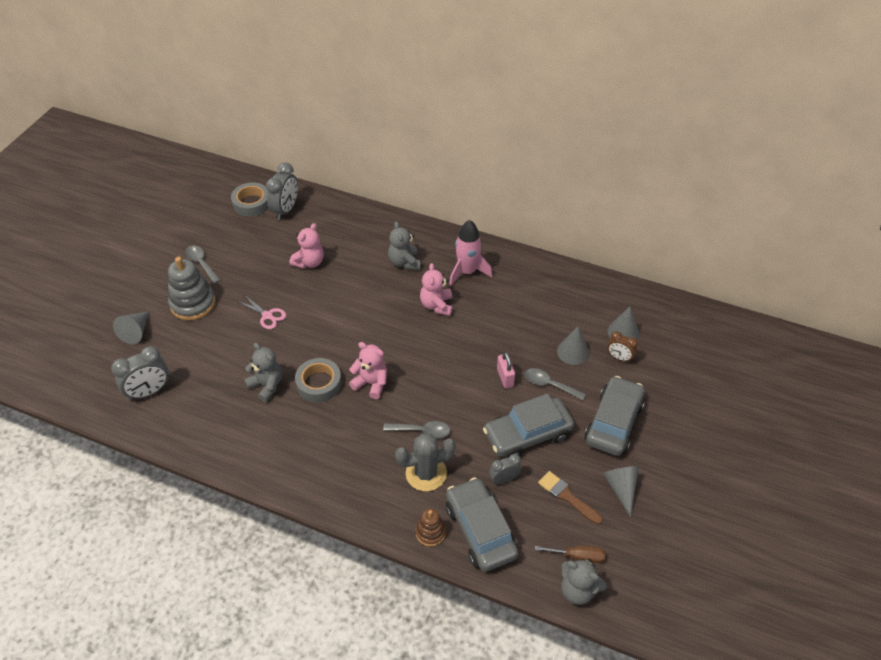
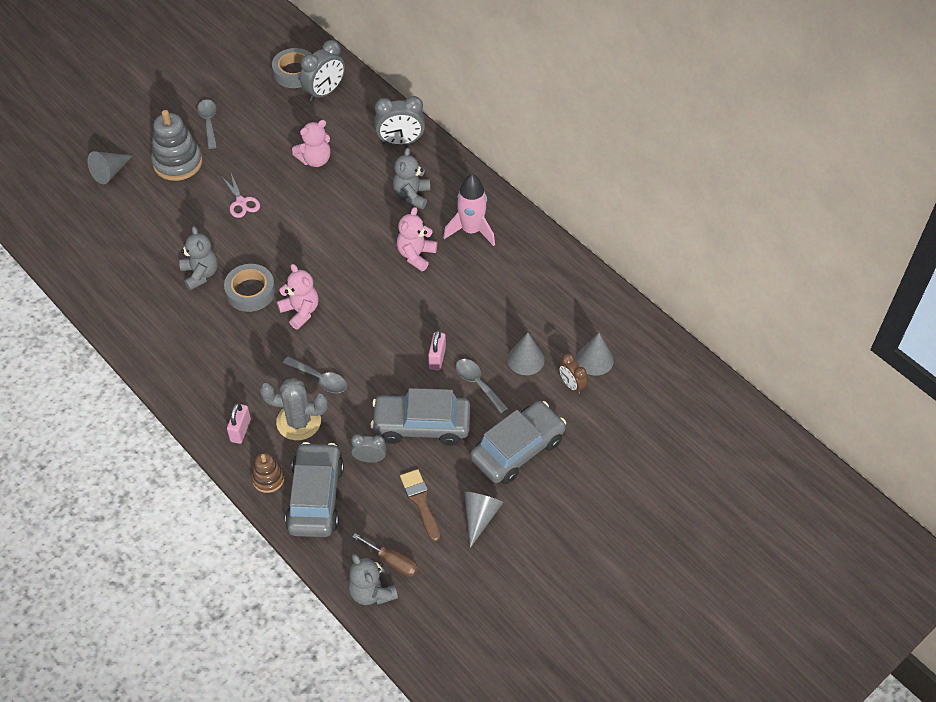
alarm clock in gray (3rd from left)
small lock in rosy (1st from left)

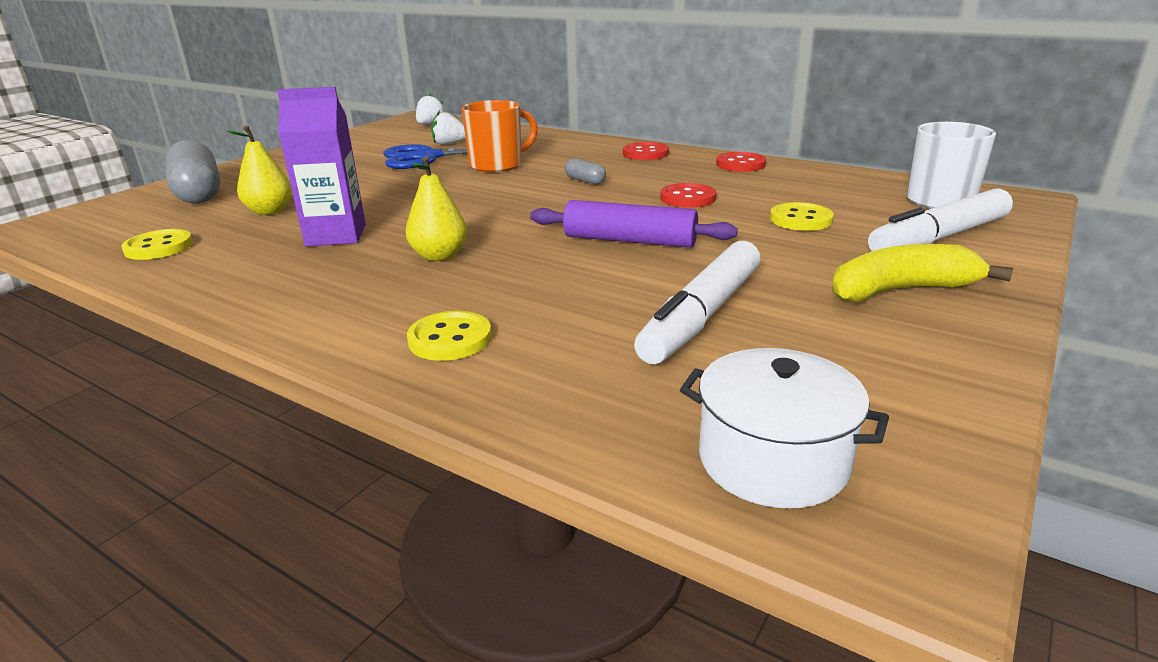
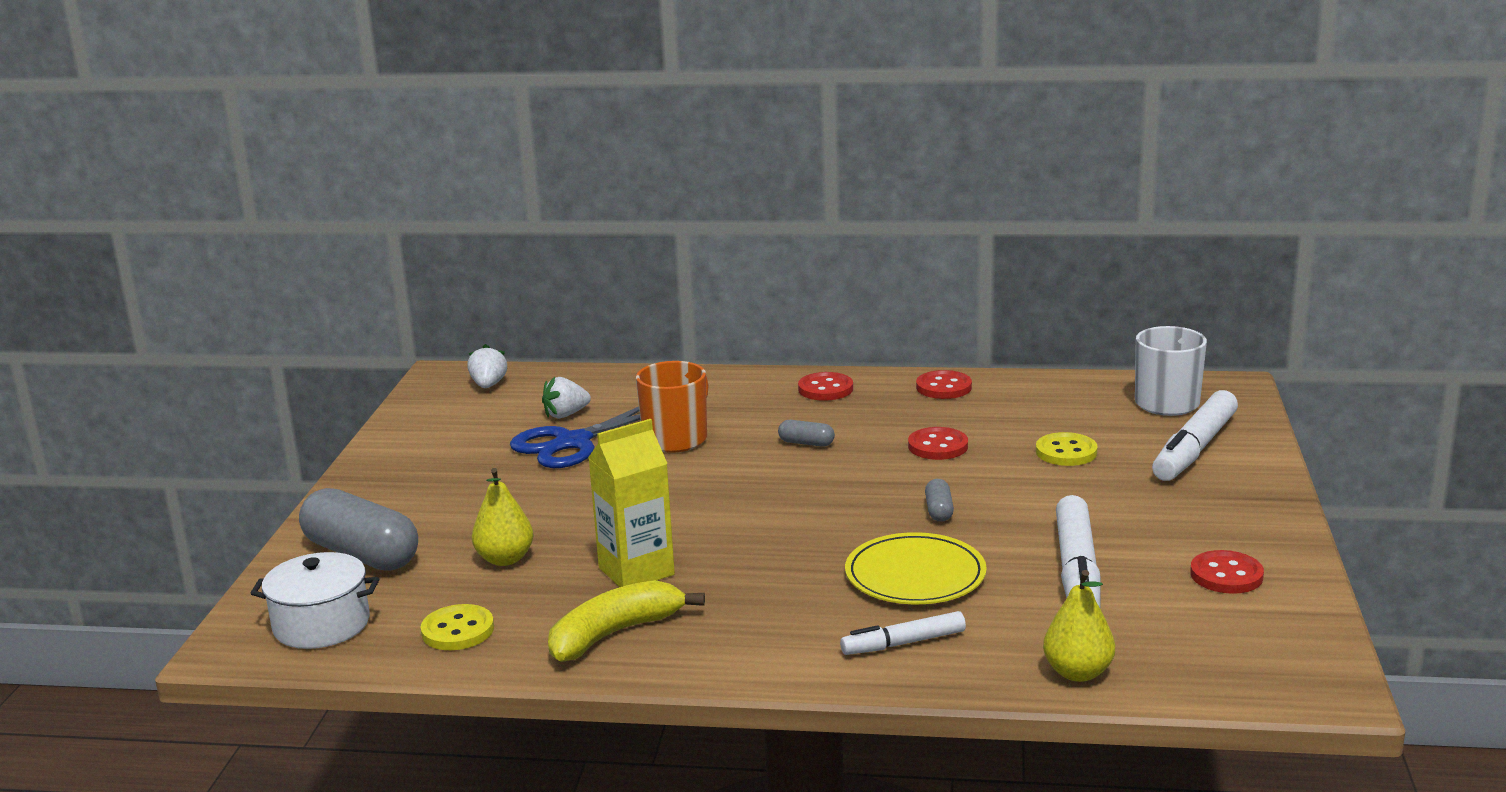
juice carton in bright yellow
pear fruit in bright yellow (2nd from left)
felt pen in snow-white (1st from left)
capsule in gray (3rd from left)
stockpot in snow-white
toy banana in bright yellow
flat dish in bright yellow
sewing button in crimson (4th from left)

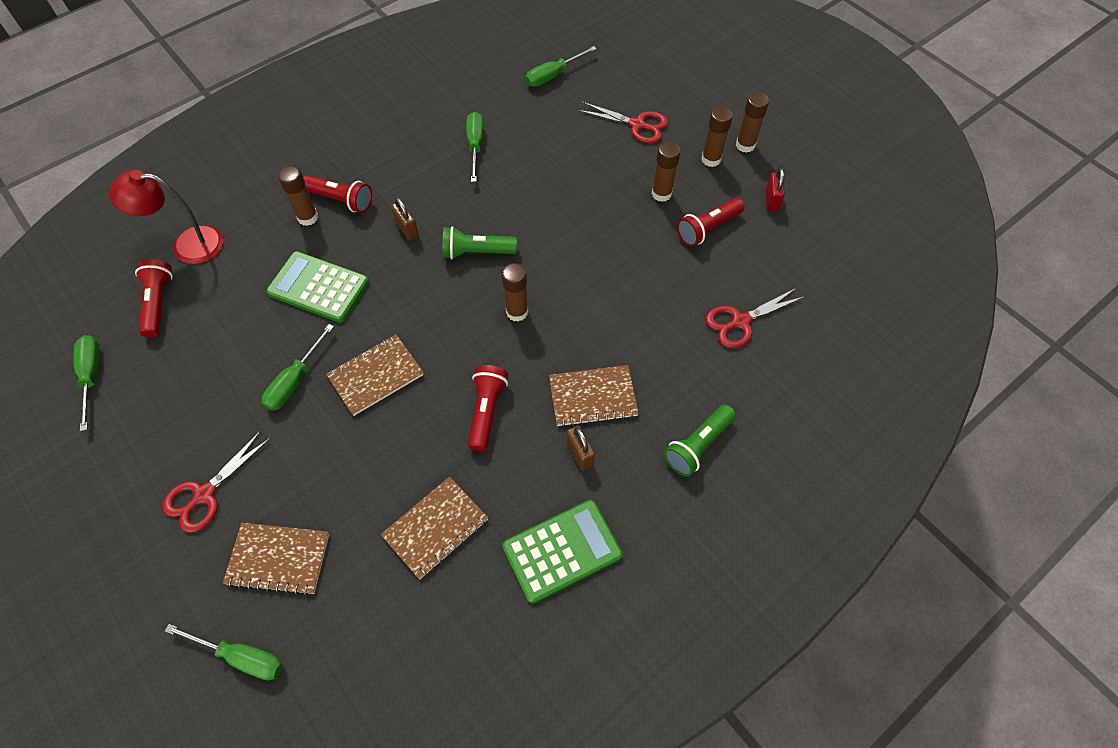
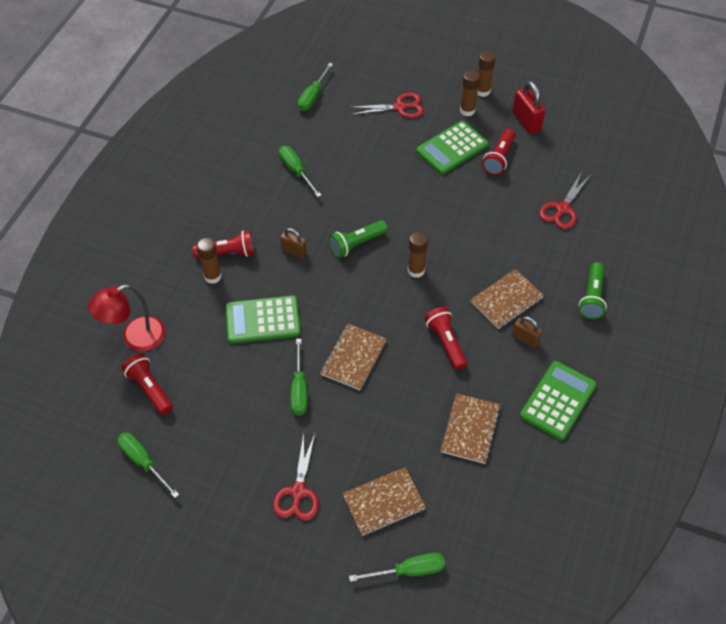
adding machine in emerald (2nd from left)
small lock in crimson

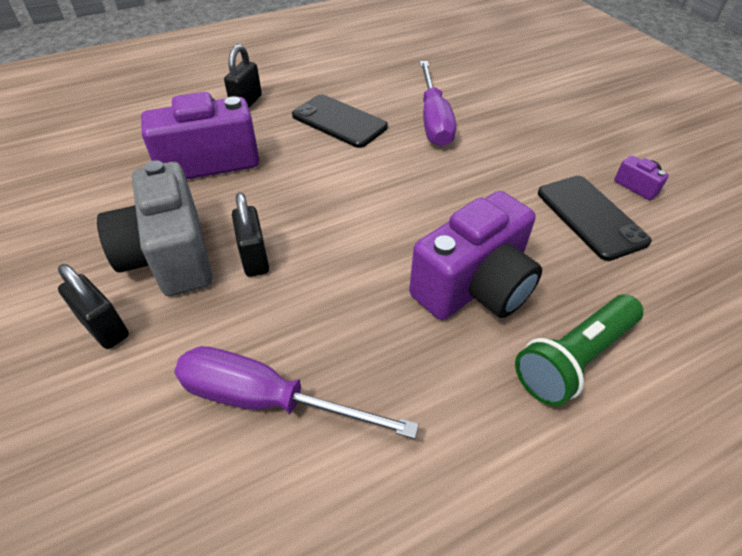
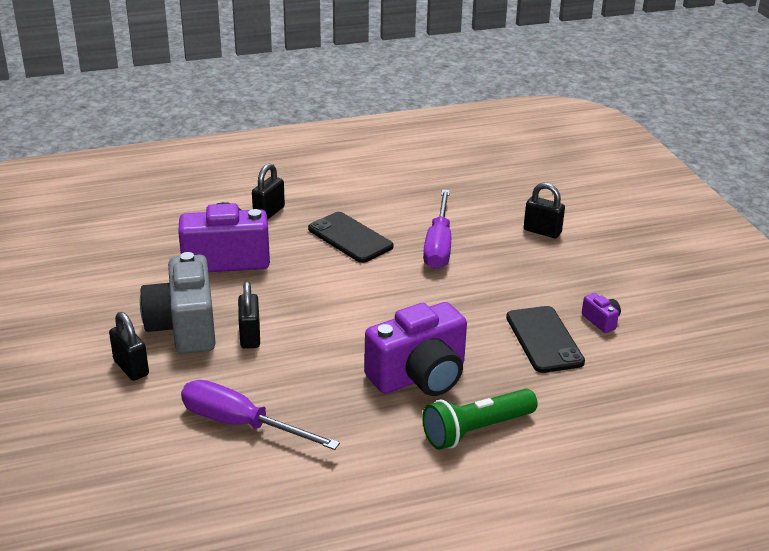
small lock in ebony (4th from left)

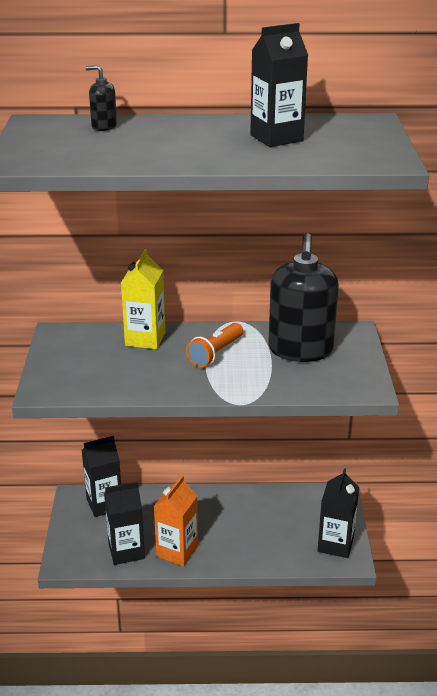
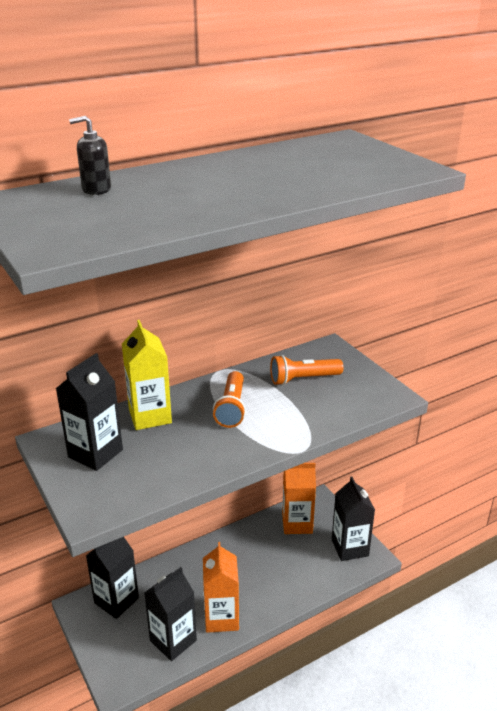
juice carton in ebony (1st from left)
flashlight in orange-coloured (2nd from left)
juice carton in orange-coloured (2nd from left)

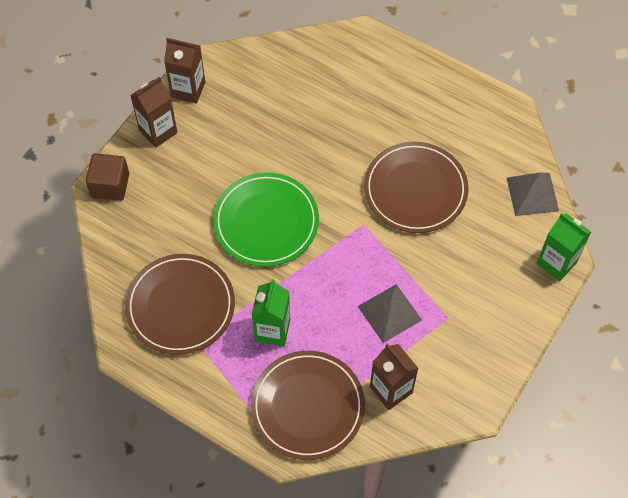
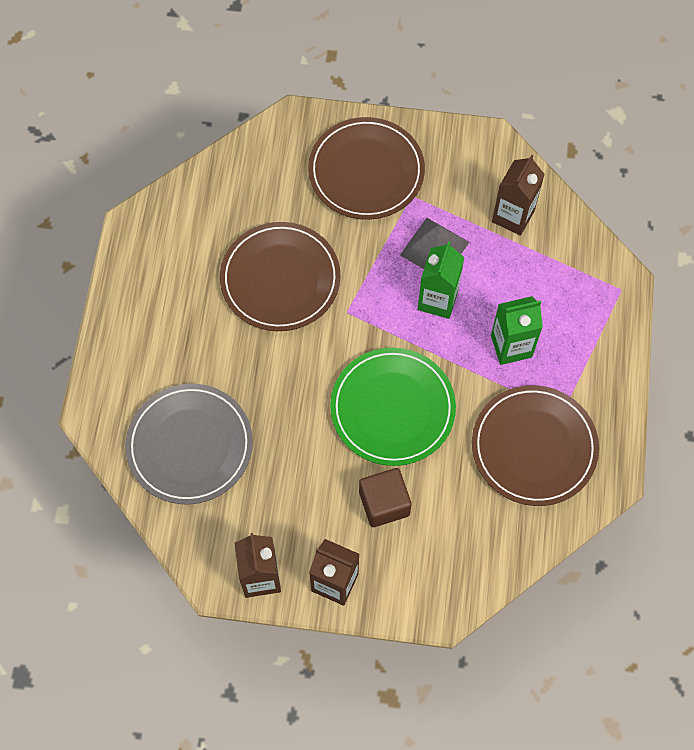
solid cube in dark brown
flat dish in dark brown (2nd from left)
solid pyramid in gray (2nd from left in the first image)
juice carton in emerald (1st from left)
flat dish in gray

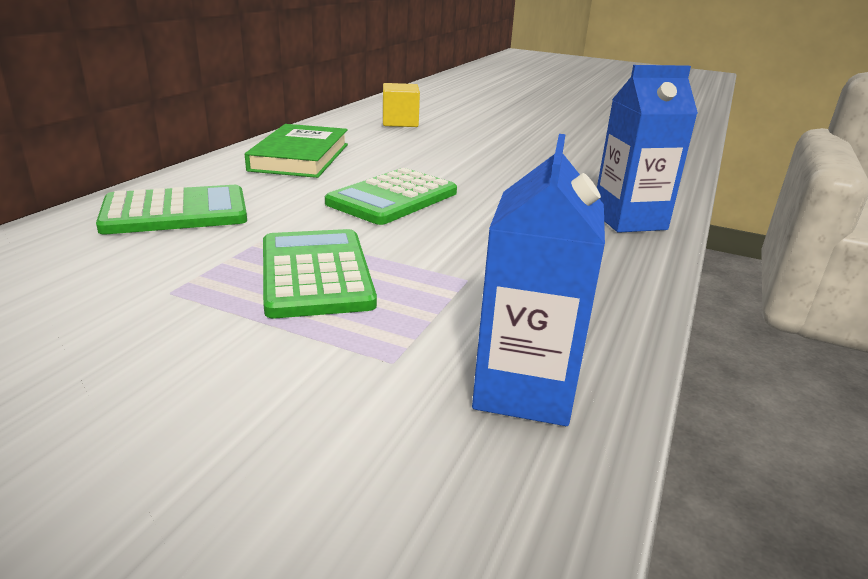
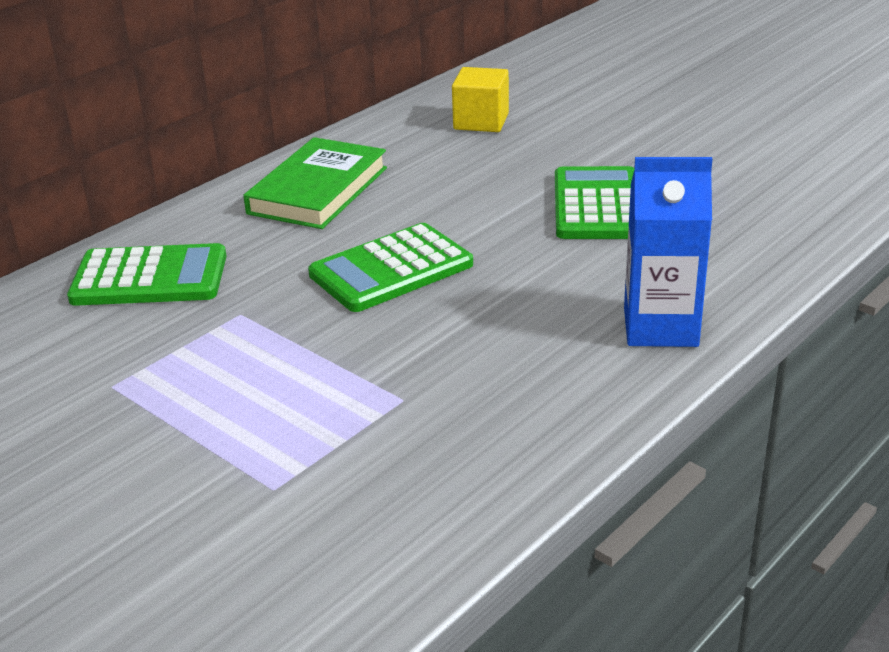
adding machine in emerald (3rd from left)
juice carton in cobalt (1st from left in the first image)

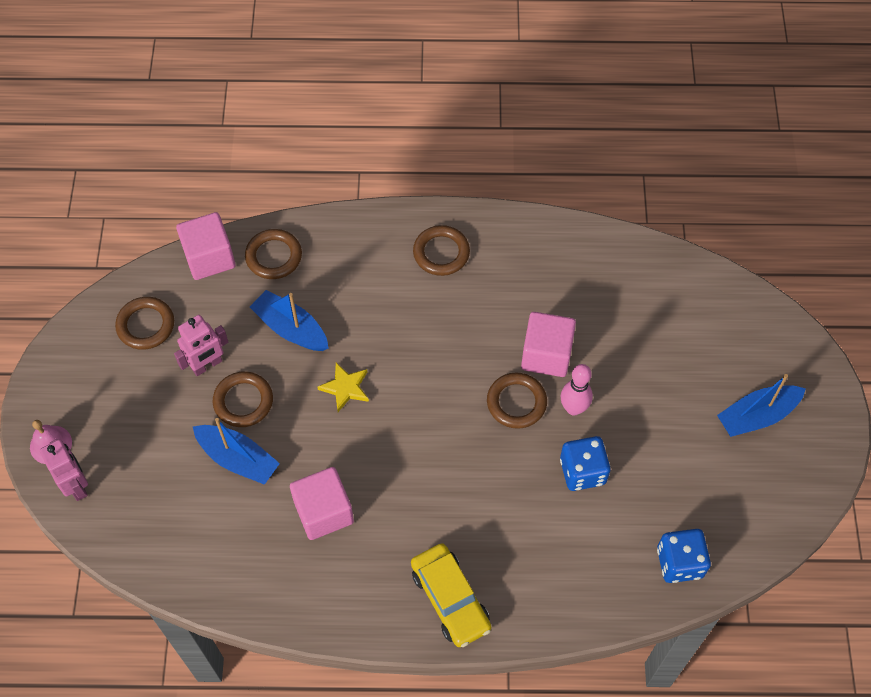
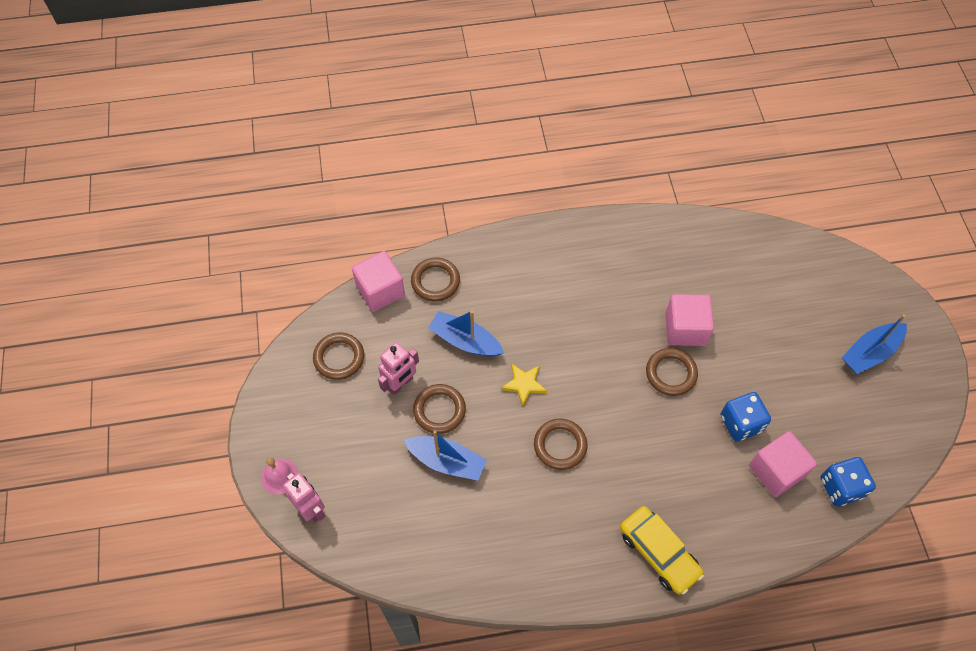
solid cube in rosy (3rd from left)
ring in dark brown (4th from left)
bowling pin in rosy

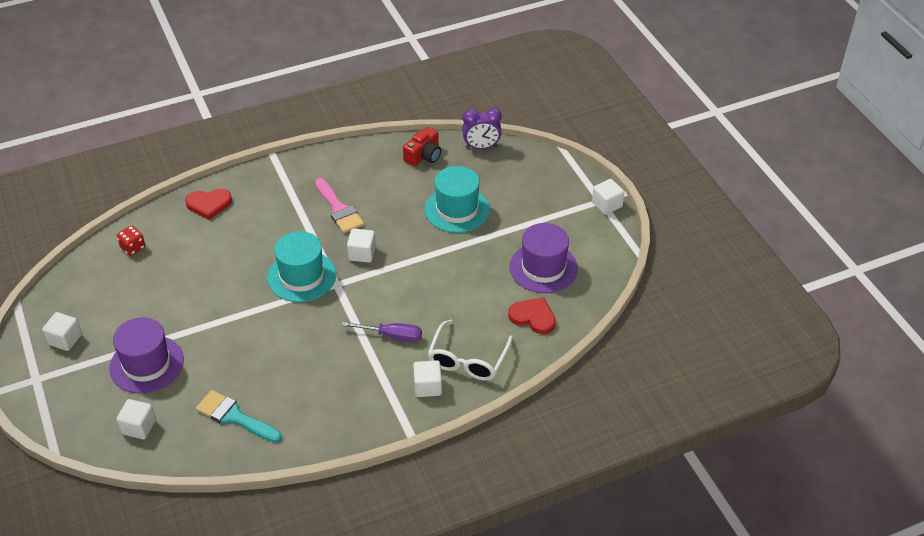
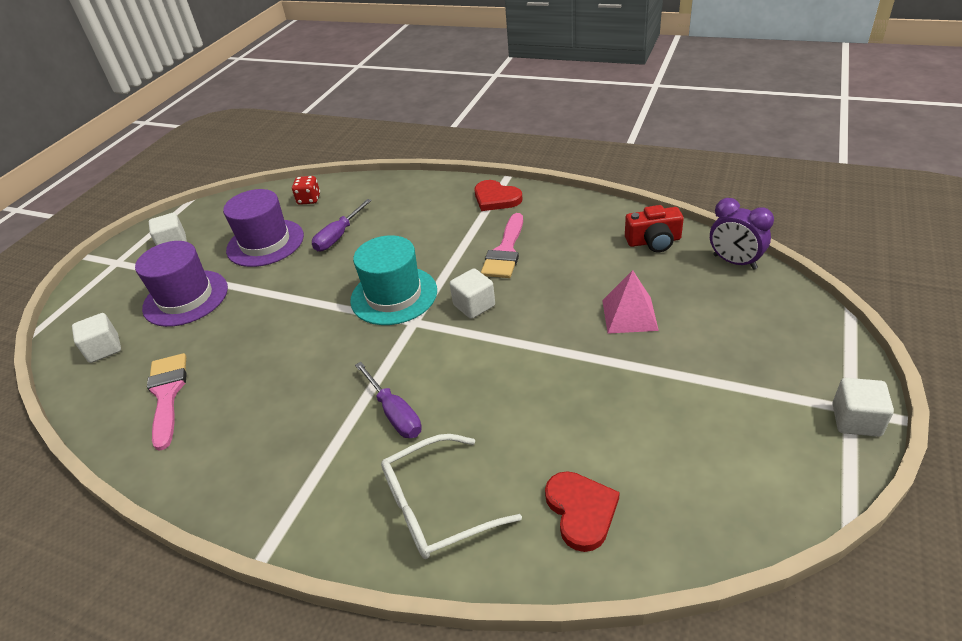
heart shape in crimson (1st from left)
paintbrush in rosy (1st from left)
solid cube in snow-white (4th from left in the first image)
solid pyramid in rosy
top hat in purple (2nd from left)
flat screwdriver in purple (1st from left)

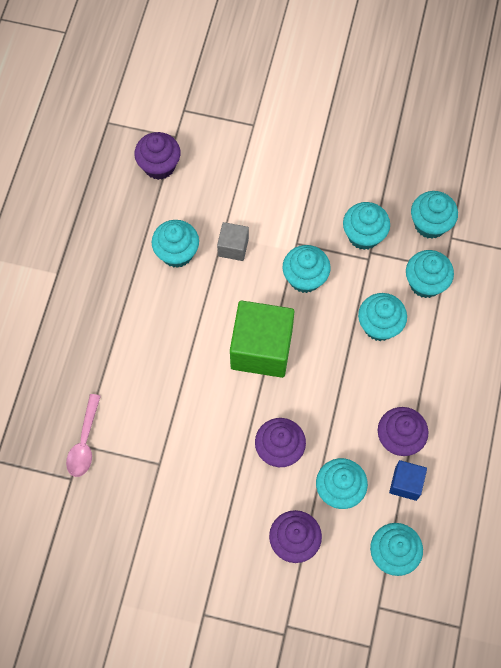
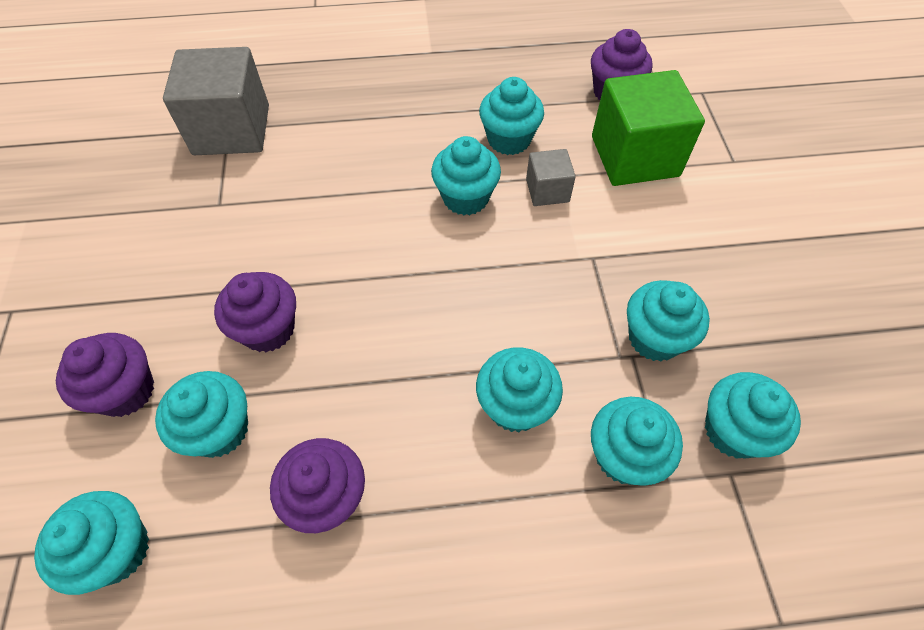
solid cube in gray (1st from left)
solid cube in emerald
muffin in teal (3rd from left)
solid cube in cobalt

